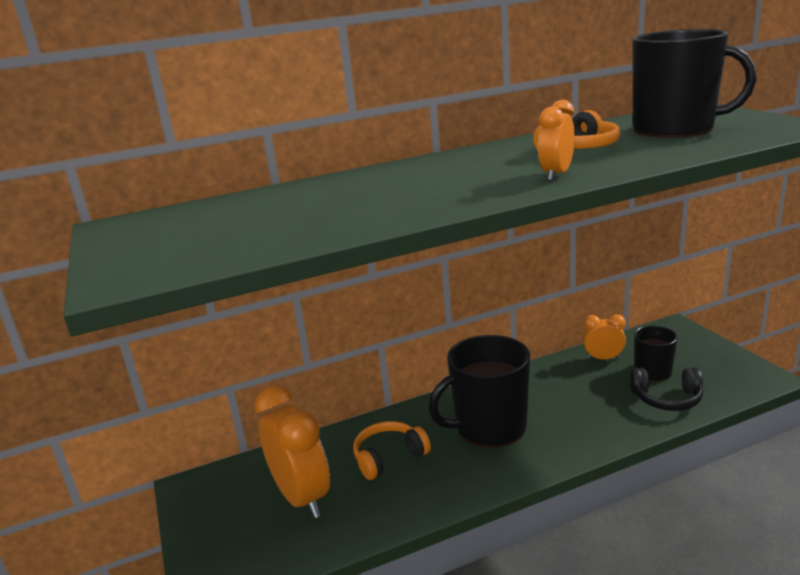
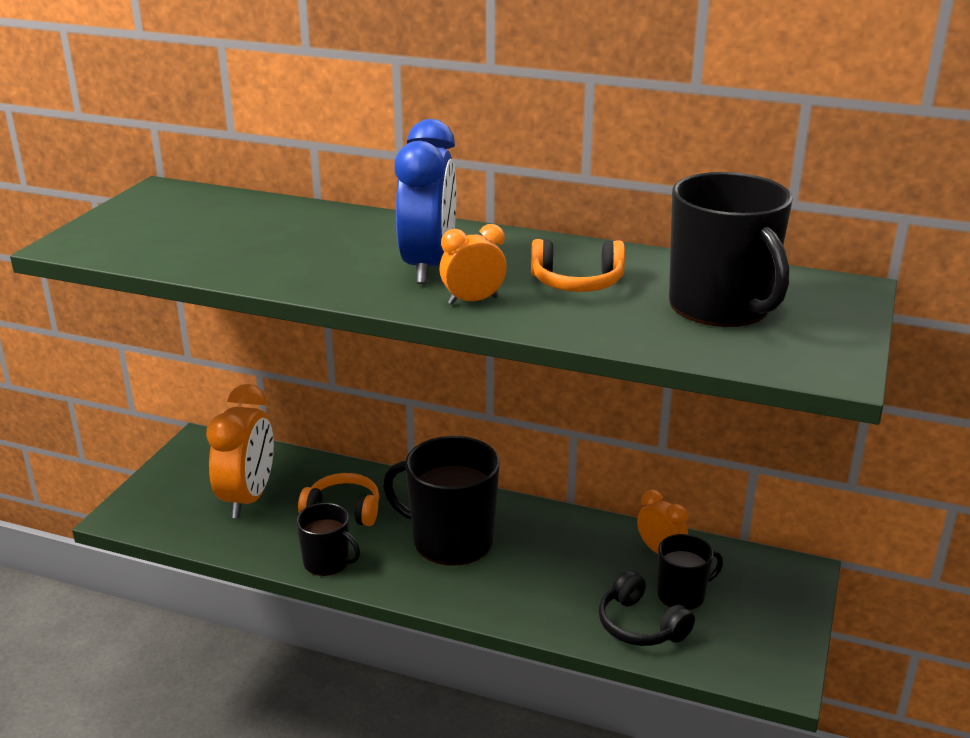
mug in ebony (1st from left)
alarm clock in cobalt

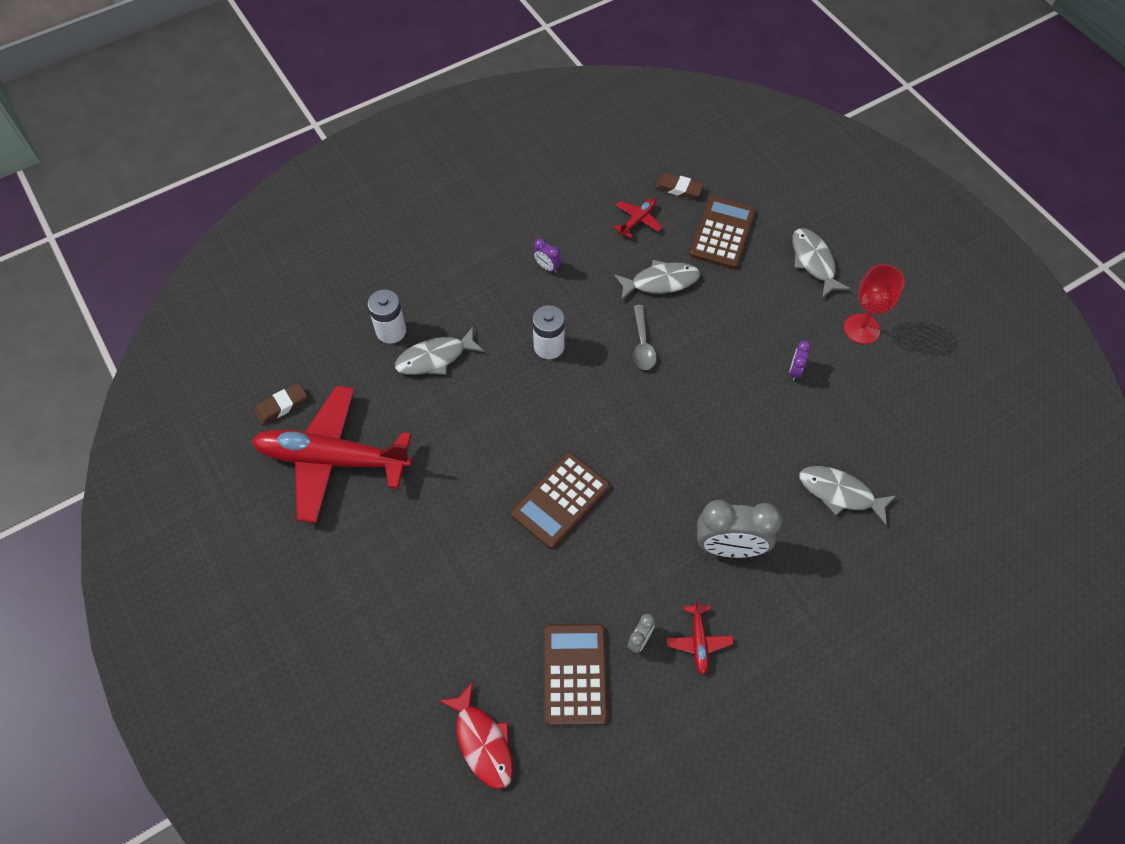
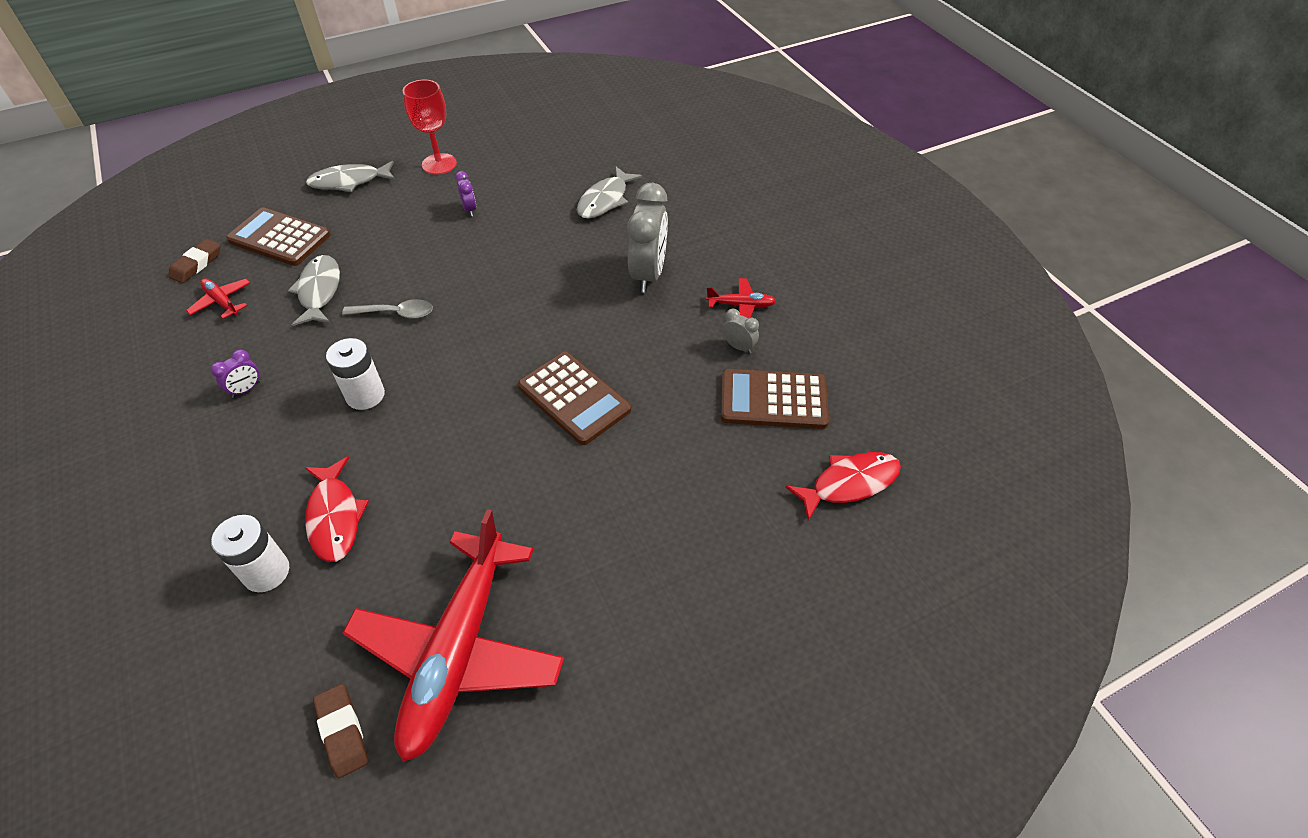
fish figure in crimson (1st from left)
alarm clock in purple (2nd from left)

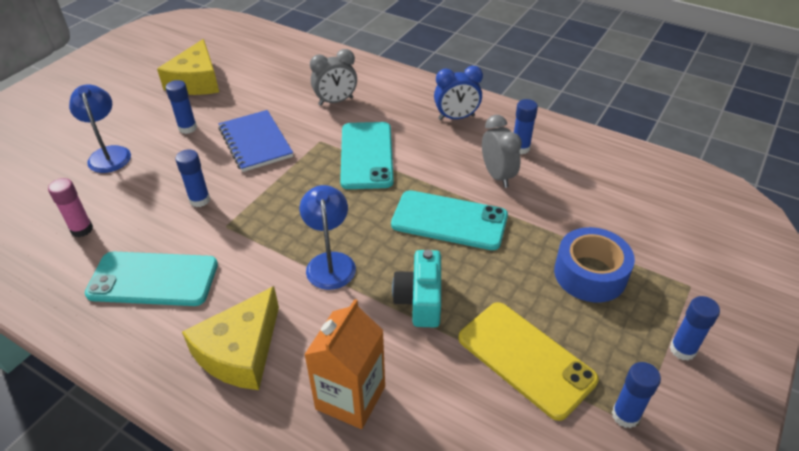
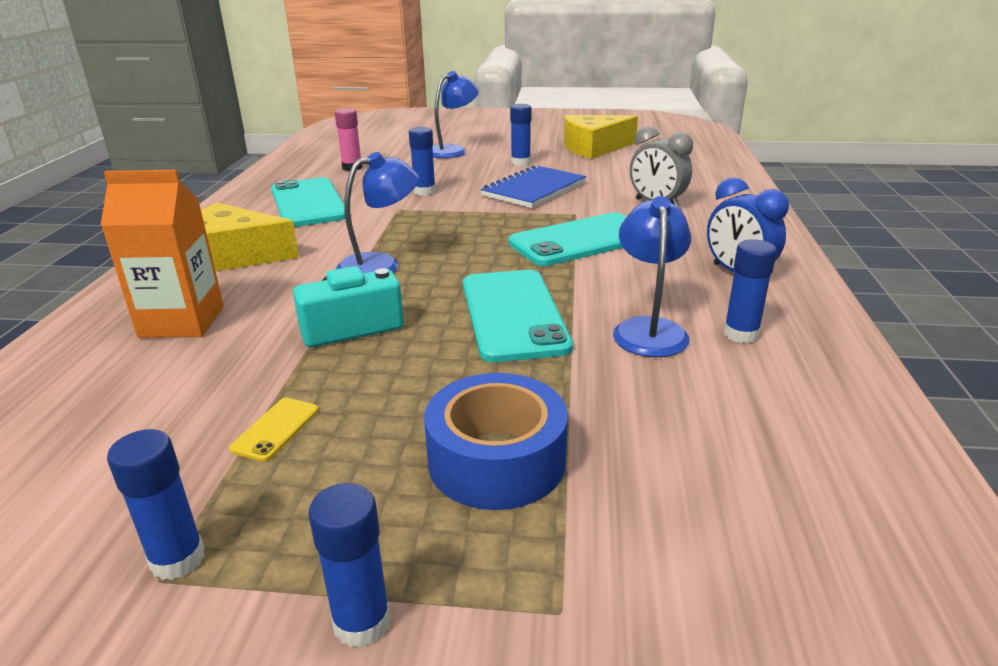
smartphone in bright yellow
desk lamp in cobalt (3rd from left)

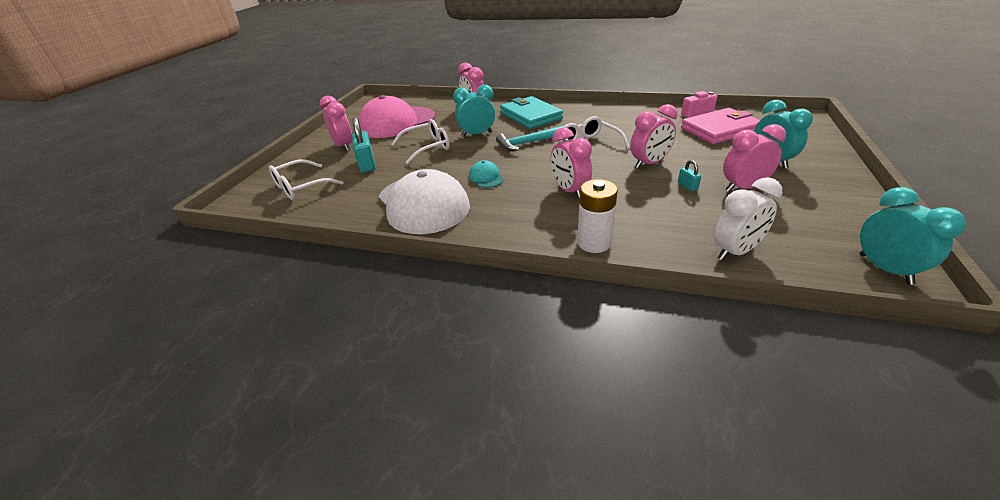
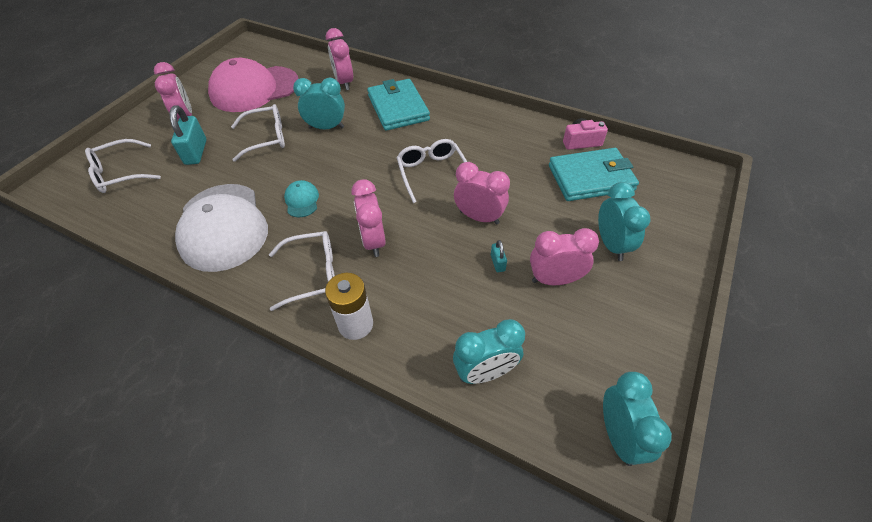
carpenter's hammer in teal
alarm clock in rosy (4th from left)
wallet in teal (2nd from left)
alarm clock in teal (2nd from left)
eyeglasses in snow-white (3rd from left)

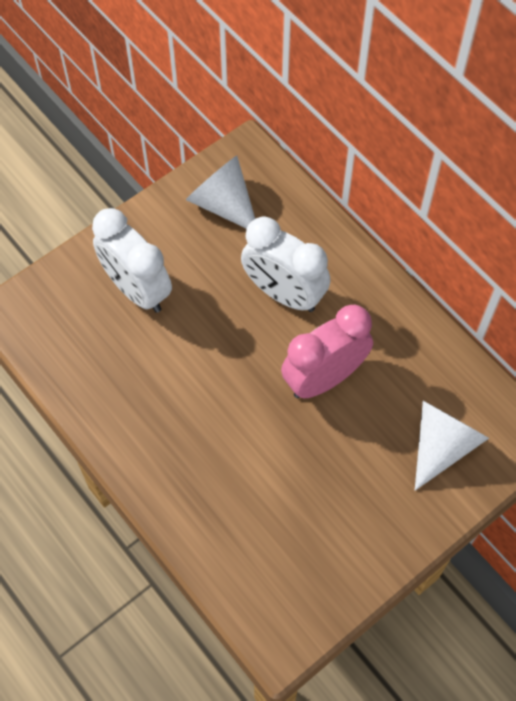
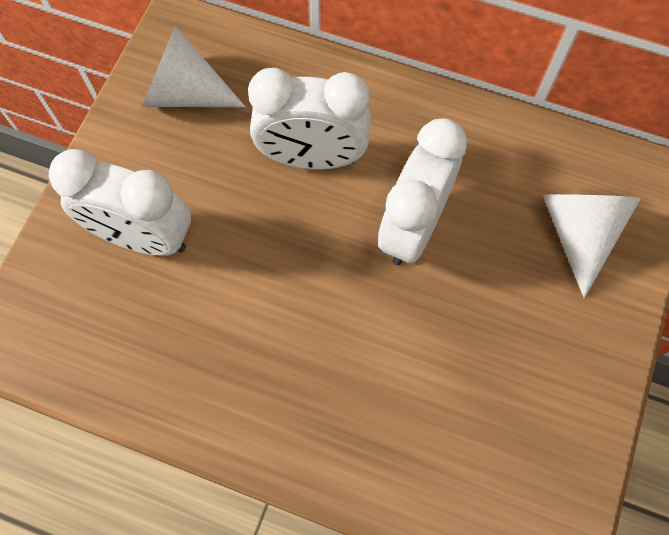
alarm clock in snow-white (3rd from left)

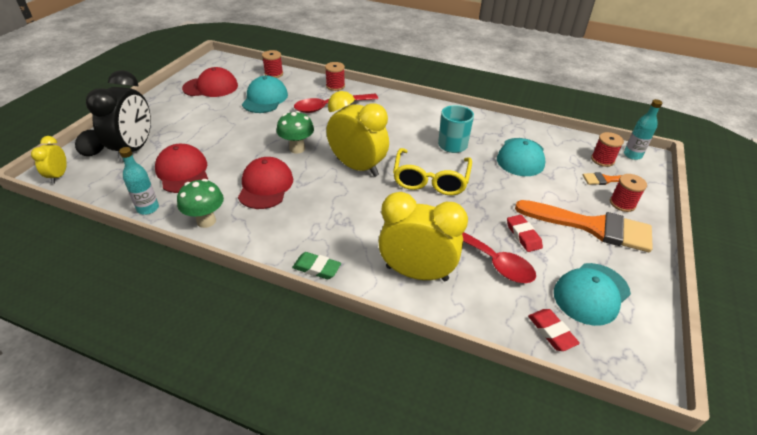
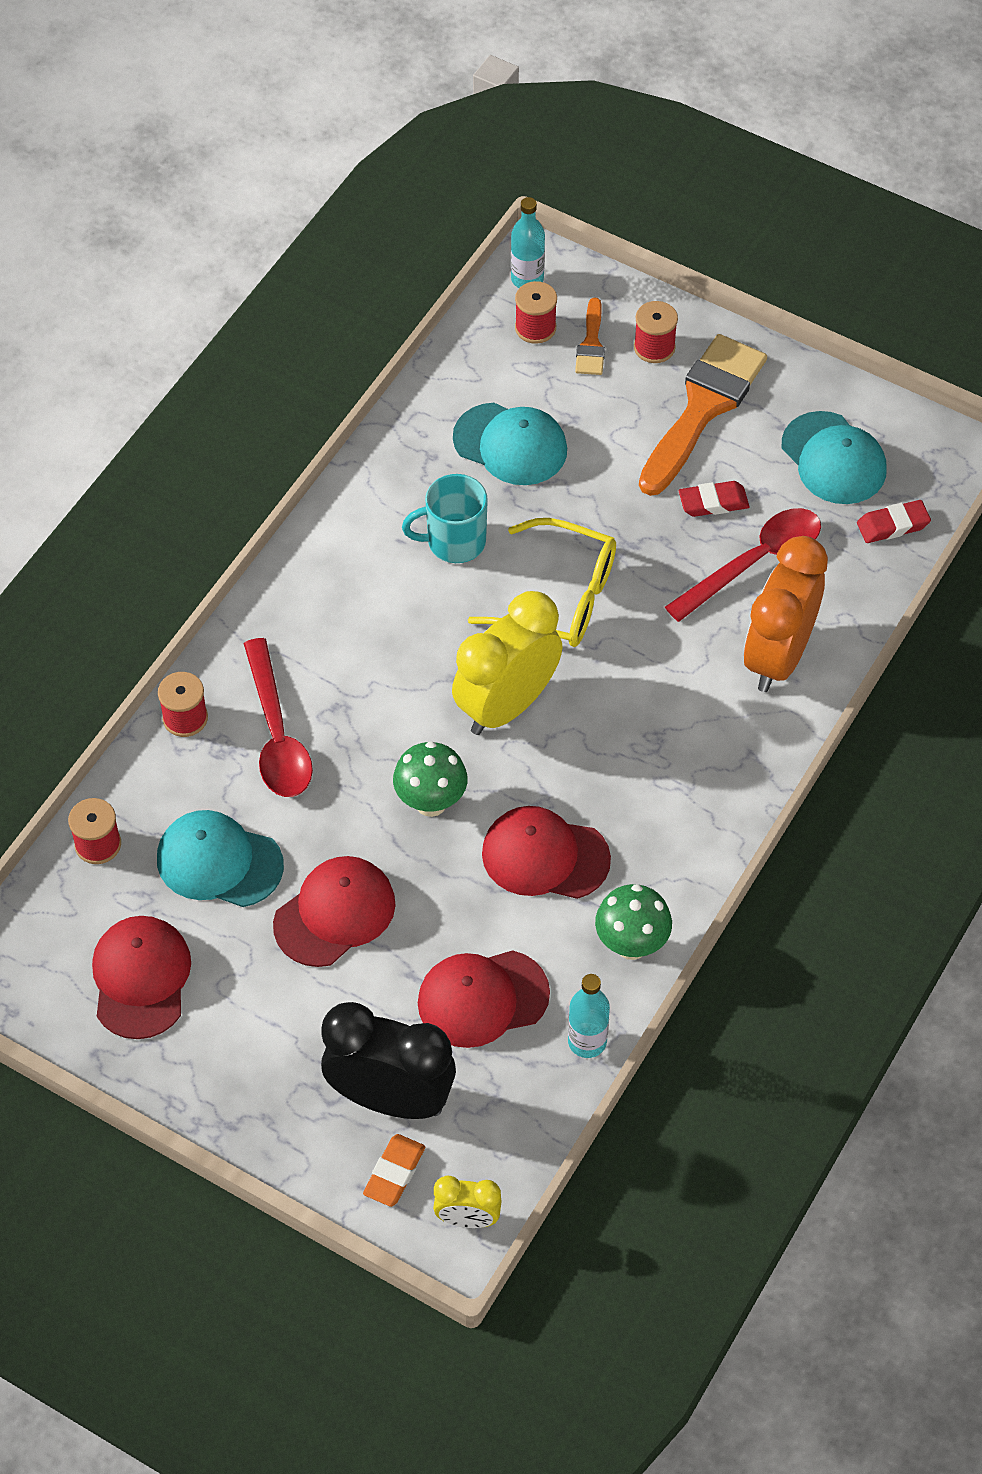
gum eraser in orange-coloured
gum eraser in emerald
alarm clock in orange-coloured
cap in crimson (2nd from left)

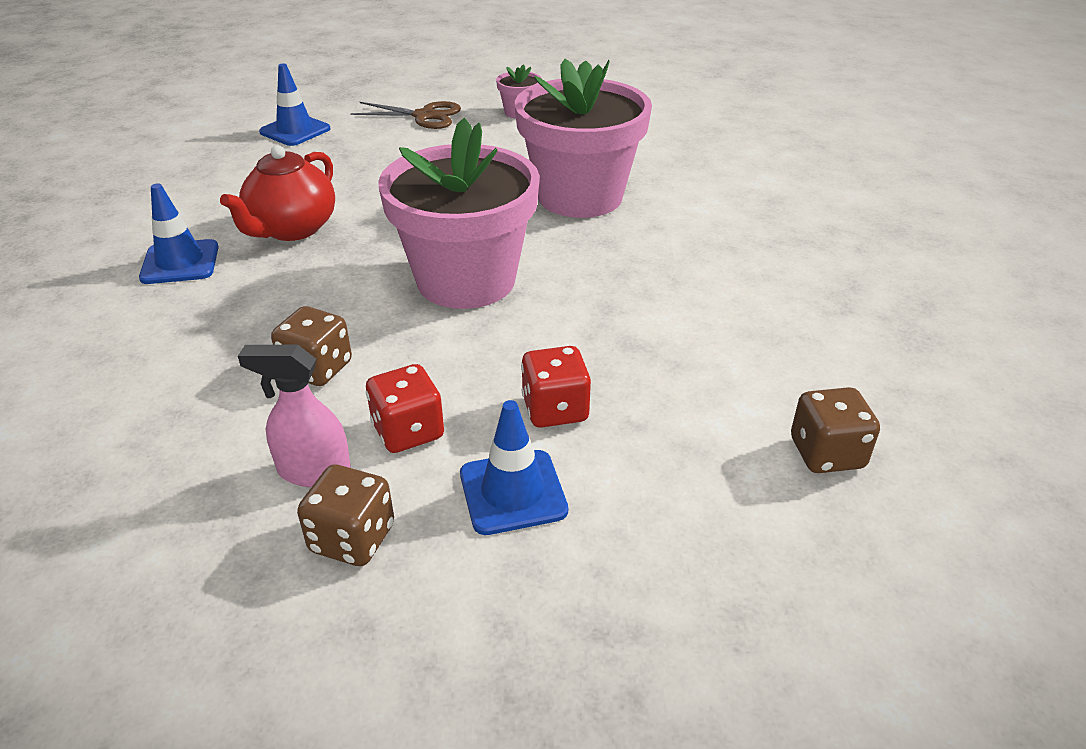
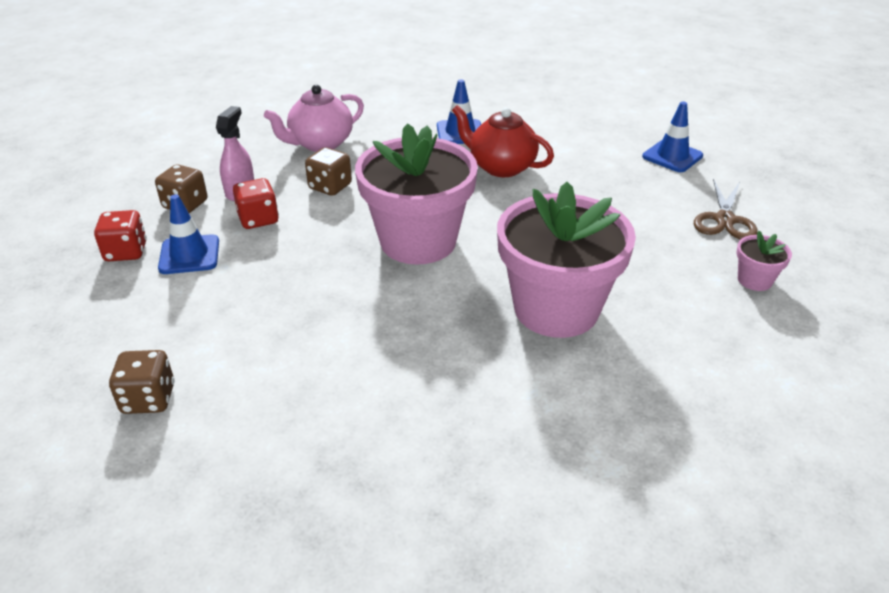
game die in crimson (1st from left)
tea pot in rosy

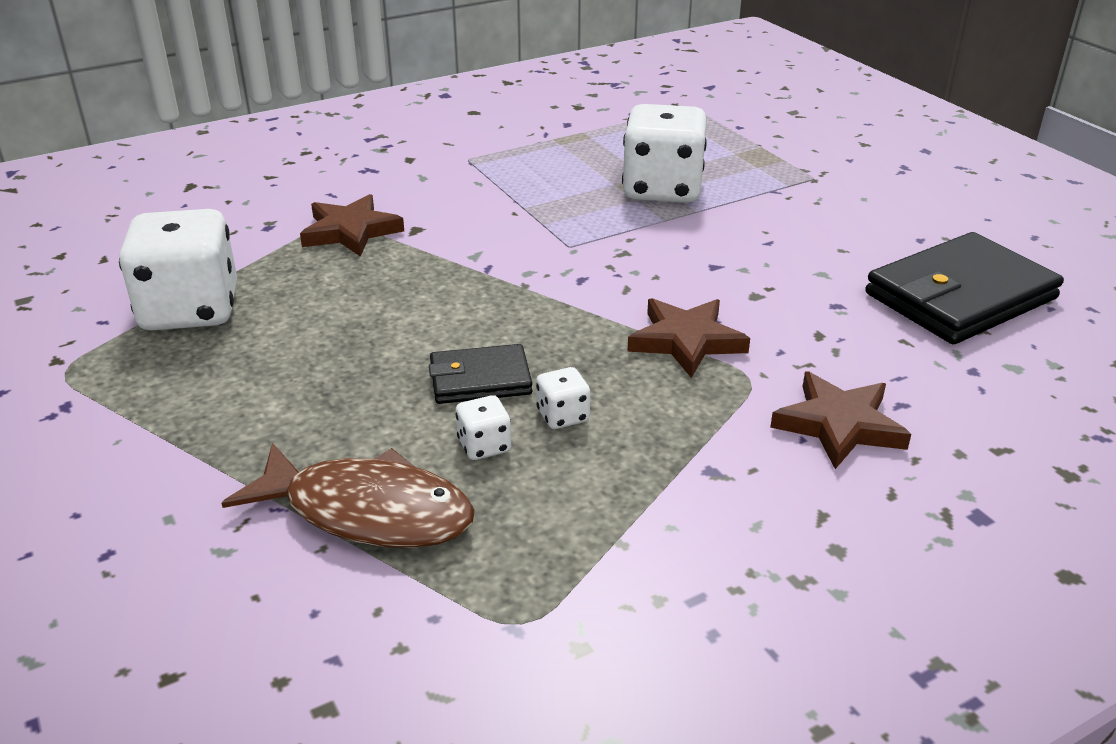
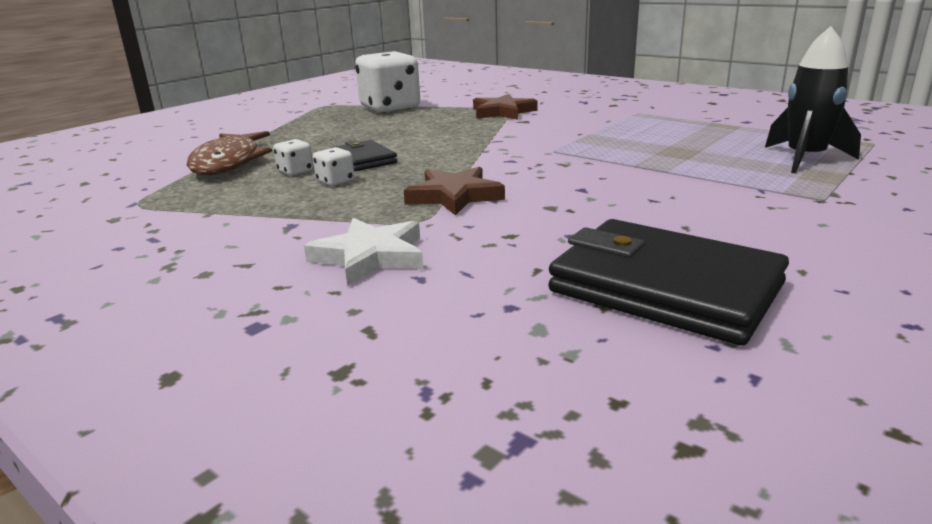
game die in snow-white (4th from left in the first image)
five-pointed star in snow-white
rocket in ebony

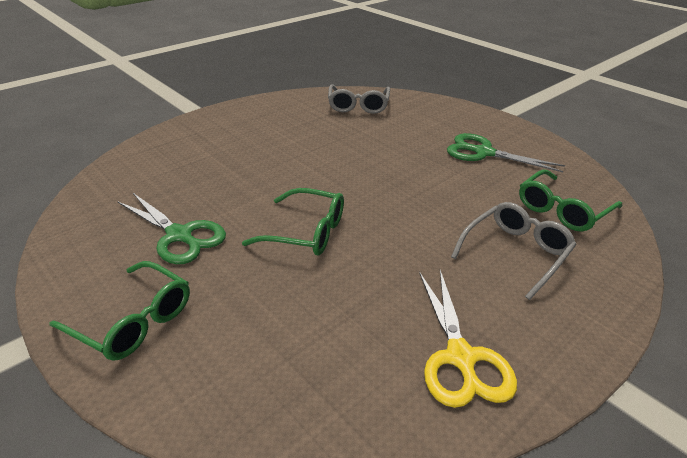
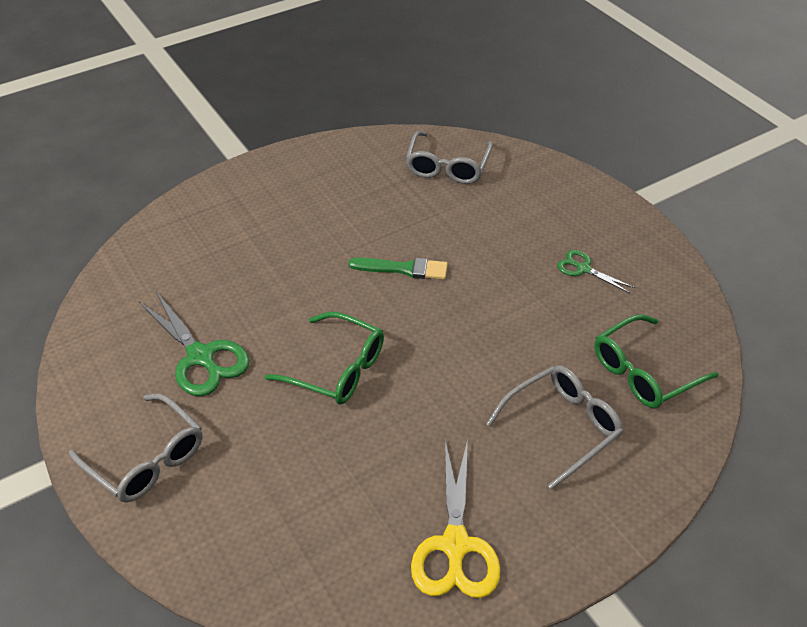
eyeglasses in gray (1st from left)
scissors in emerald (2nd from left)
paintbrush in emerald

